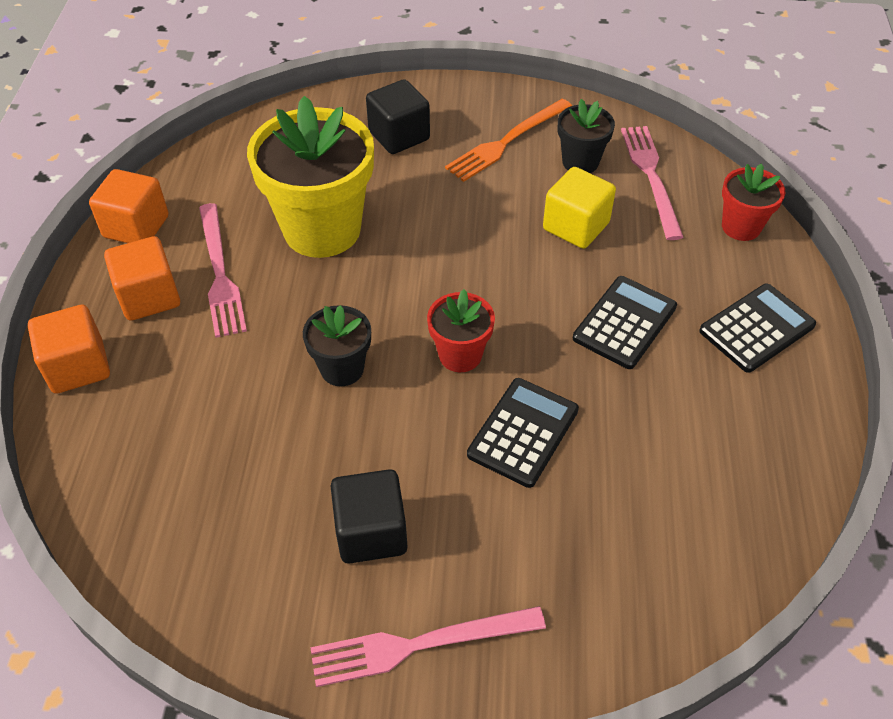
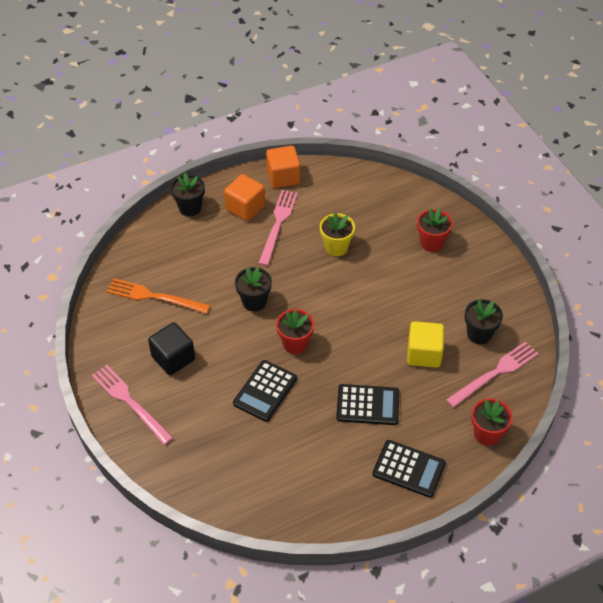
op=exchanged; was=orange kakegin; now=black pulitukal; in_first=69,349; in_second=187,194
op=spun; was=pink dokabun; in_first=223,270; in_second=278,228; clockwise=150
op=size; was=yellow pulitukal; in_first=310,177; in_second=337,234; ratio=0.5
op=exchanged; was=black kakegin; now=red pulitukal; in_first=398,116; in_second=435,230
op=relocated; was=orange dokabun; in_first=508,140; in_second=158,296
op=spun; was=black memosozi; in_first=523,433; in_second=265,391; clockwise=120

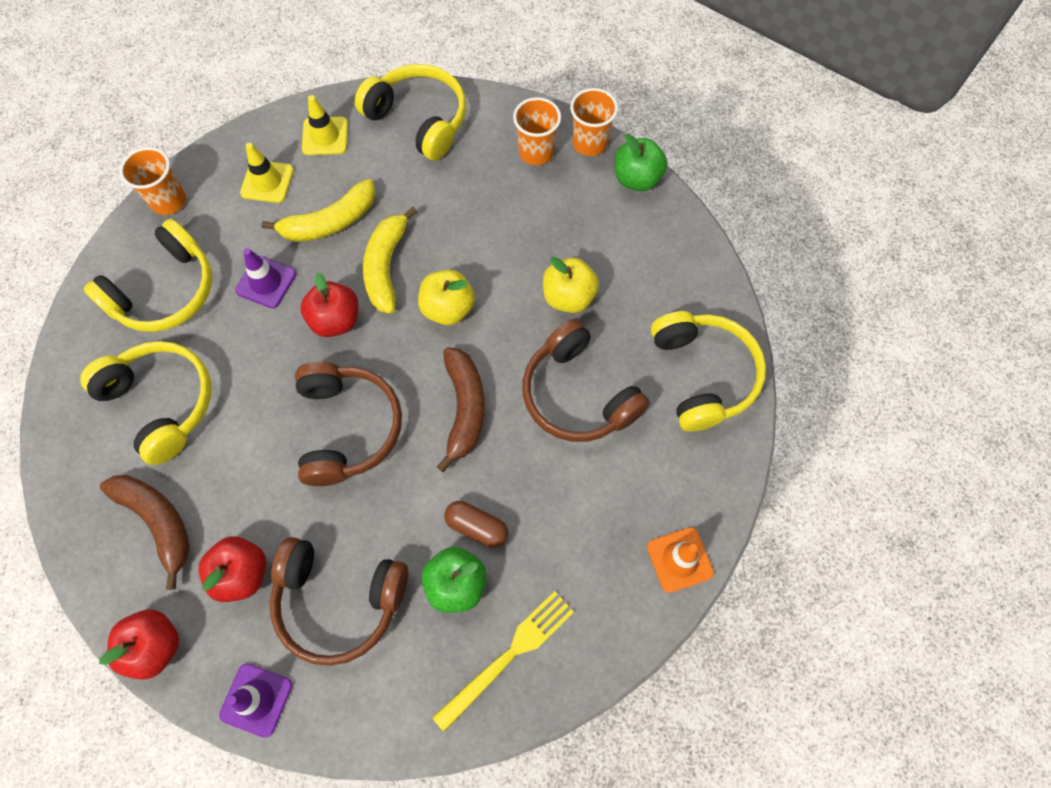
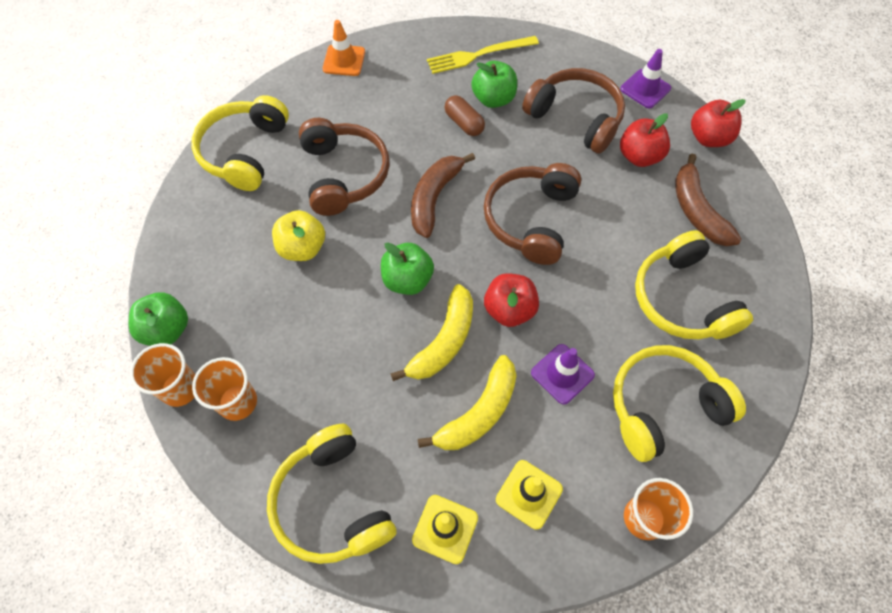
op=spun; was=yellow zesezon; in_first=318,210; in_second=467,402; clockwise=135
op=colour; was=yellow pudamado; now=green pudamado; in_first=446,297; in_second=407,269

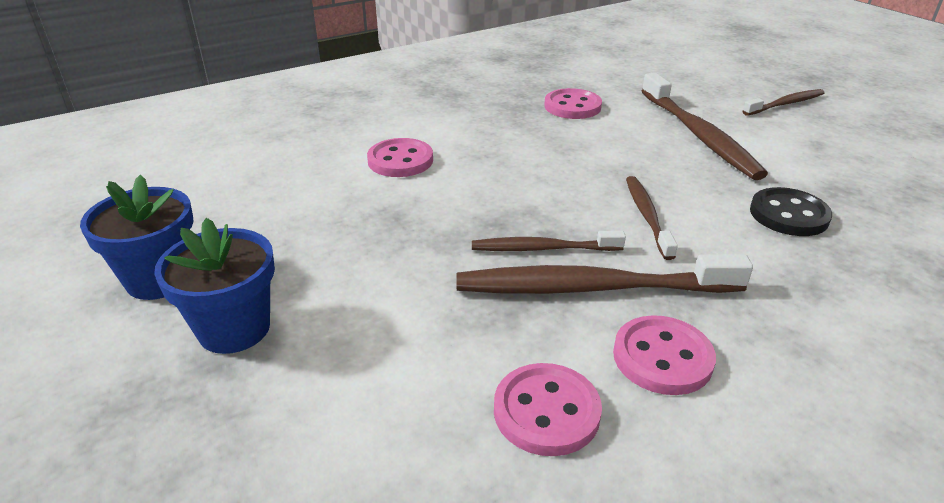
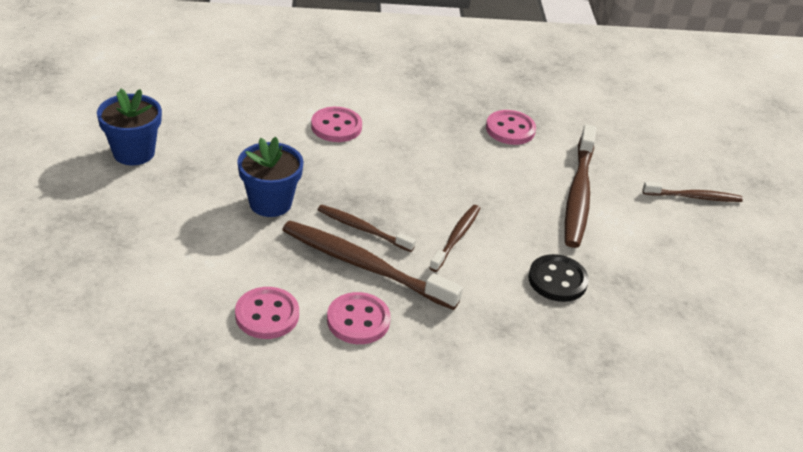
op=relocated; was=blue pulitukal; in_first=214,286; in_second=270,177

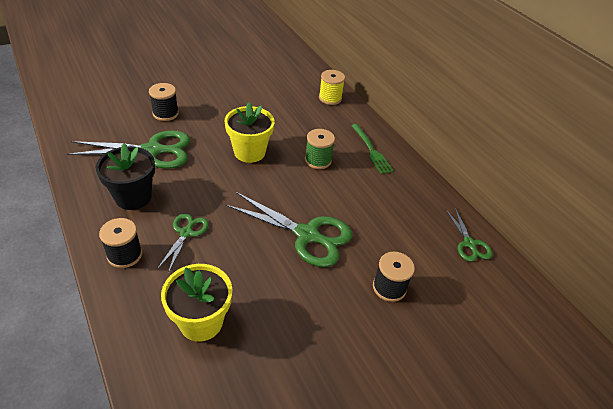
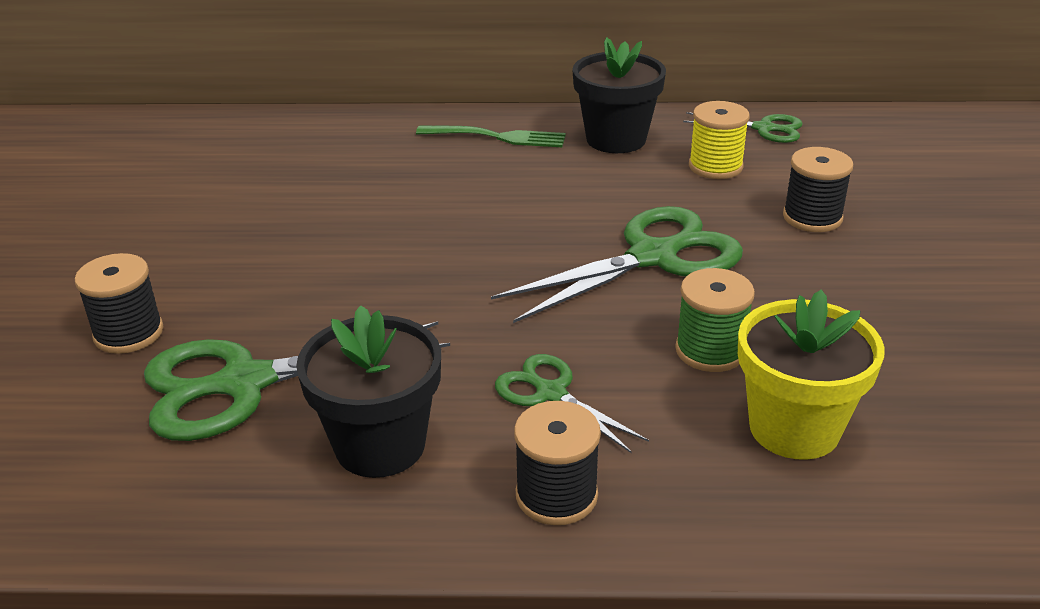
op=spun; was=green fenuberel; in_first=128,149; in_second=297,381; clockwise=-135
op=missing; was=yellow pulitukal; in_first=250,132
op=relocated; was=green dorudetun; in_first=320,149; in_second=715,320
op=relocated; was=yellow dorudetun; in_first=332,87; in_second=719,140
op=appeared; now=black pulitukal; in_second=619,95

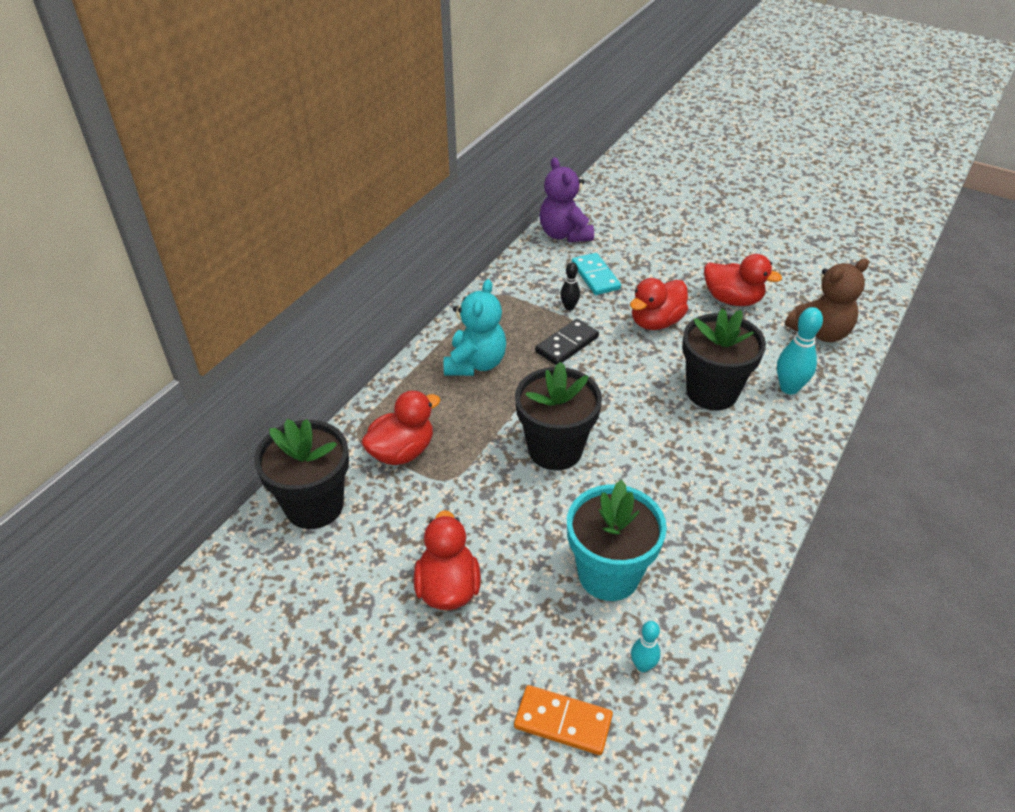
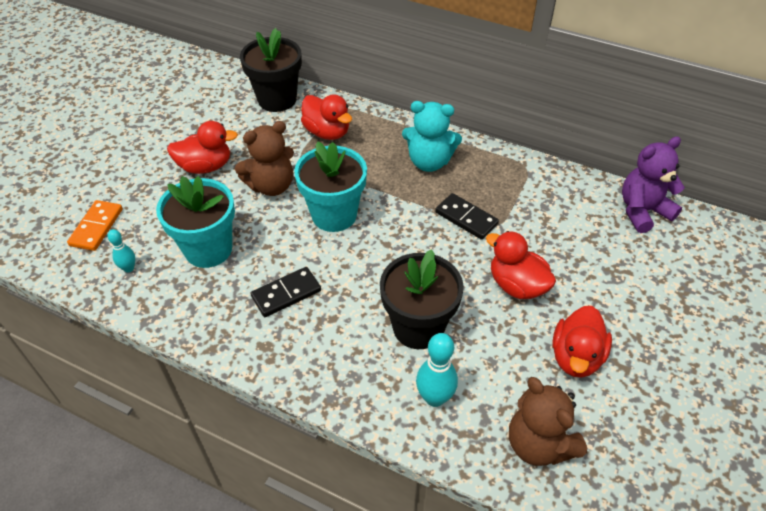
op=colour; was=black pulitukal; now=turquoise pulitukal; in_first=558,416; in_second=330,186
op=missing; was=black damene; in_first=570,286
op=missing; was=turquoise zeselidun; in_first=596,274
op=appeared; now=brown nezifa; in_second=264,158
op=appeared; now=black zeselidun; in_second=285,292

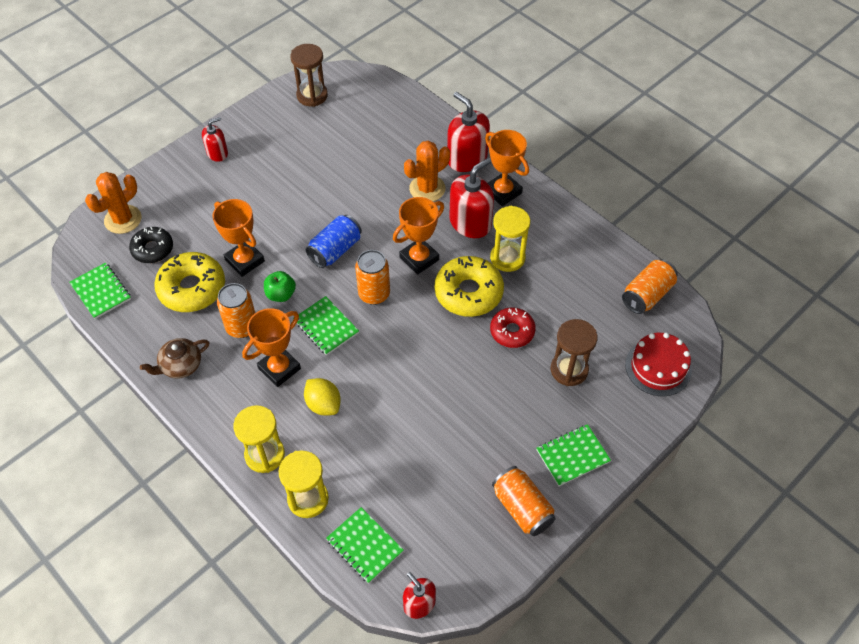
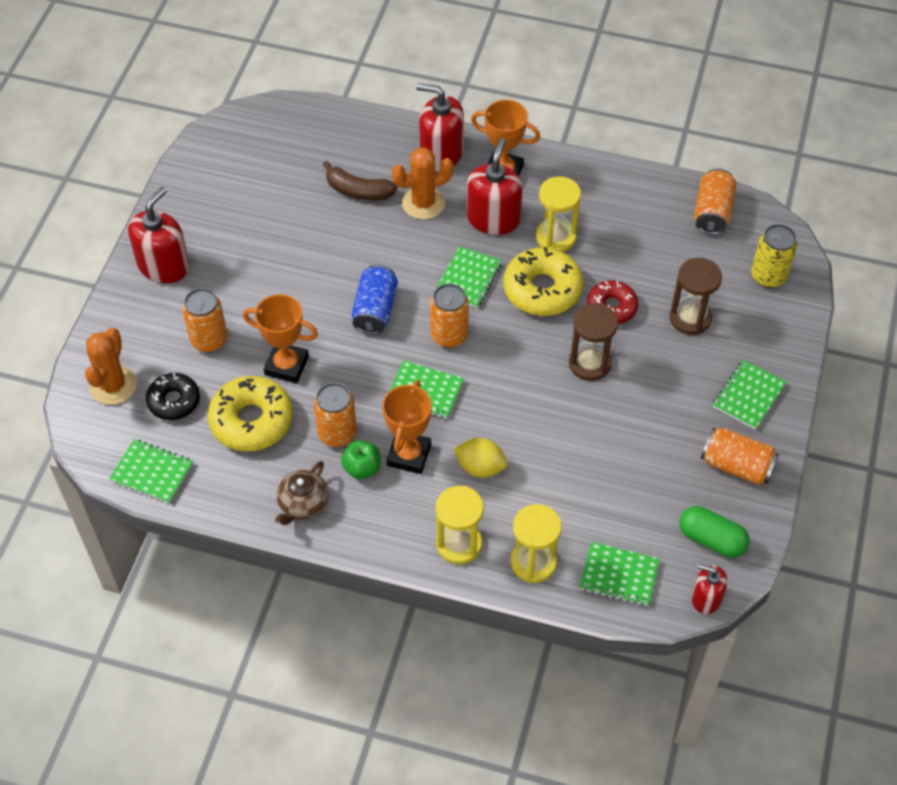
op=size; was=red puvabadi; in_first=215,139; in_second=159,235; ratio=1.71
op=relocated; was=green pudamado; in_first=280,286; in_second=360,459
op=relocated; was=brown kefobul; in_first=309,75; in_second=593,342
op=exchanged; was=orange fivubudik; now=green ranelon; in_first=418,236; in_second=468,277
op=spun; was=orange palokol; in_first=427,170; in_second=423,184; clockwise=45
op=exchanged; was=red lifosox; now=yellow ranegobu; in_first=658,364; in_second=774,256
op=appeared; now=orange ranegobu; in_second=204,320
op=appeared; now=brown zesezon; in_second=360,181
op=appeared; now=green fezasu; in_second=715,532

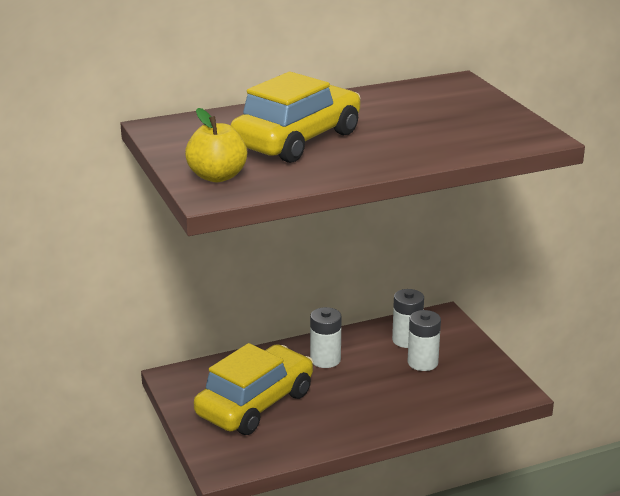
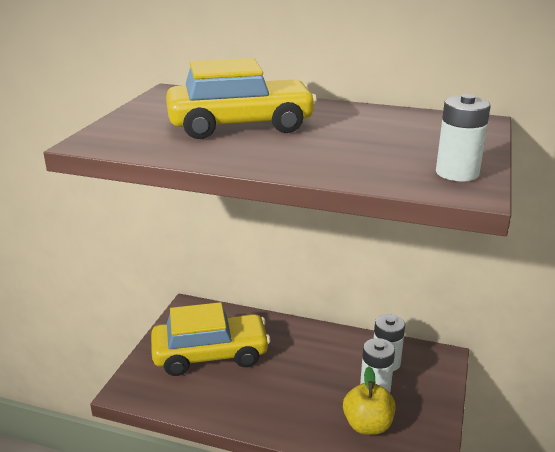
op=relocated; was=yellow pudamado; in_first=216,145; in_second=369,401
op=relocated; was=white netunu; in_first=326,337; in_second=463,137

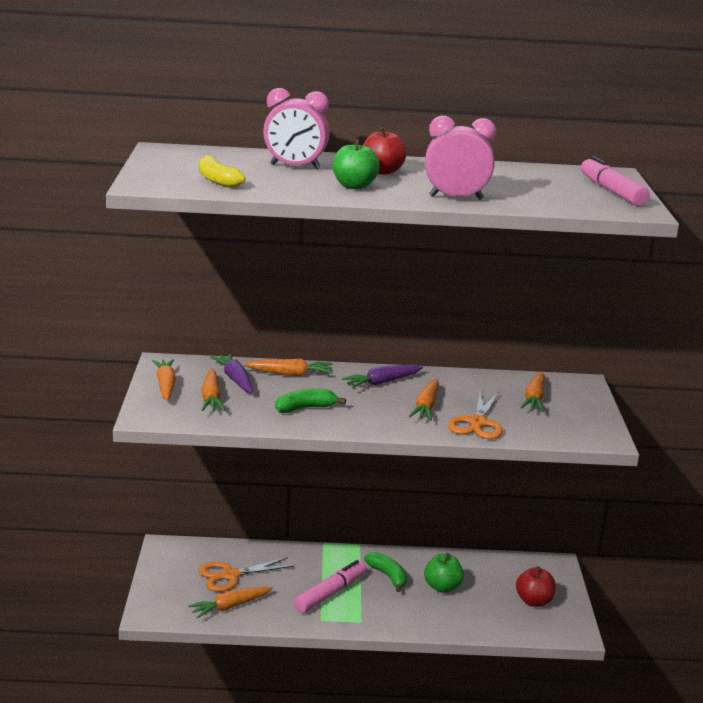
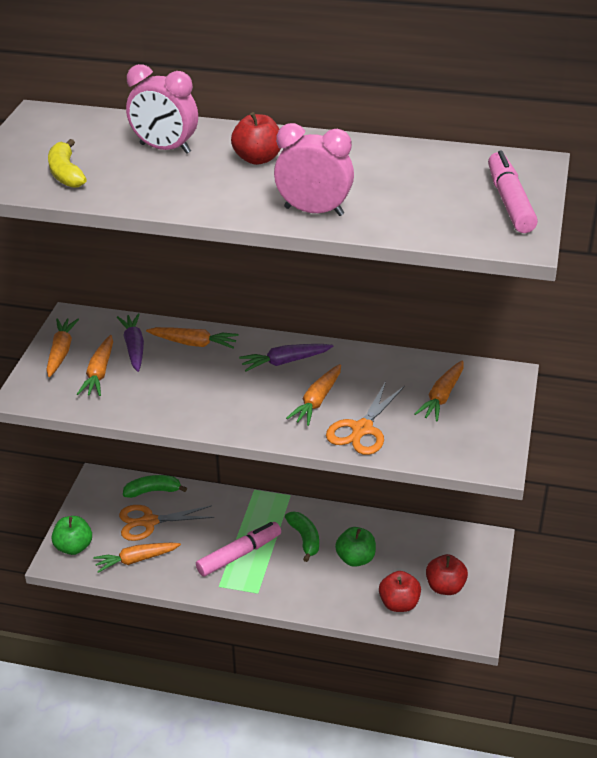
op=relocated; was=green zesezon; in_first=310,401; in_second=155,486
op=relocated; was=green pudamado; in_first=356,164; in_second=72,535
op=appeared; now=red pudamado; in_second=400,591

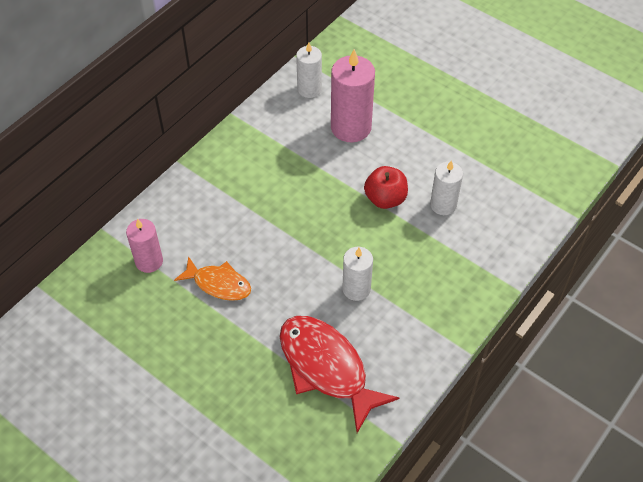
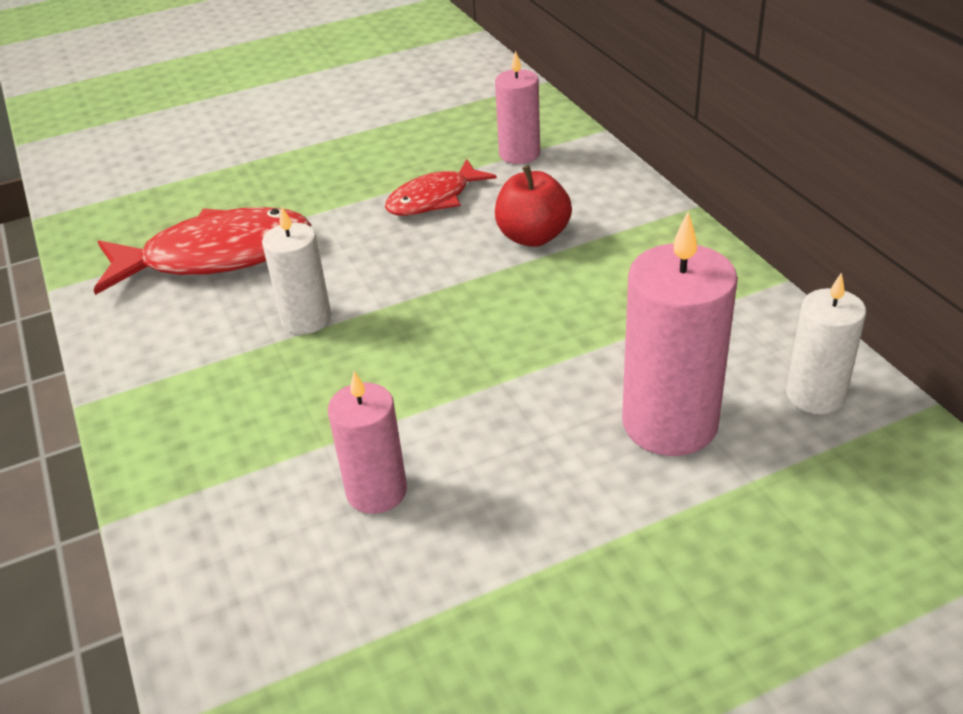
op=colour; was=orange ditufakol; now=red ditufakol; in_first=212,278; in_second=441,187
op=relocated; was=red pudamado; in_first=386,187; in_second=533,206
op=colour; was=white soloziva; now=pink soloziva; in_first=446,187; in_second=367,442

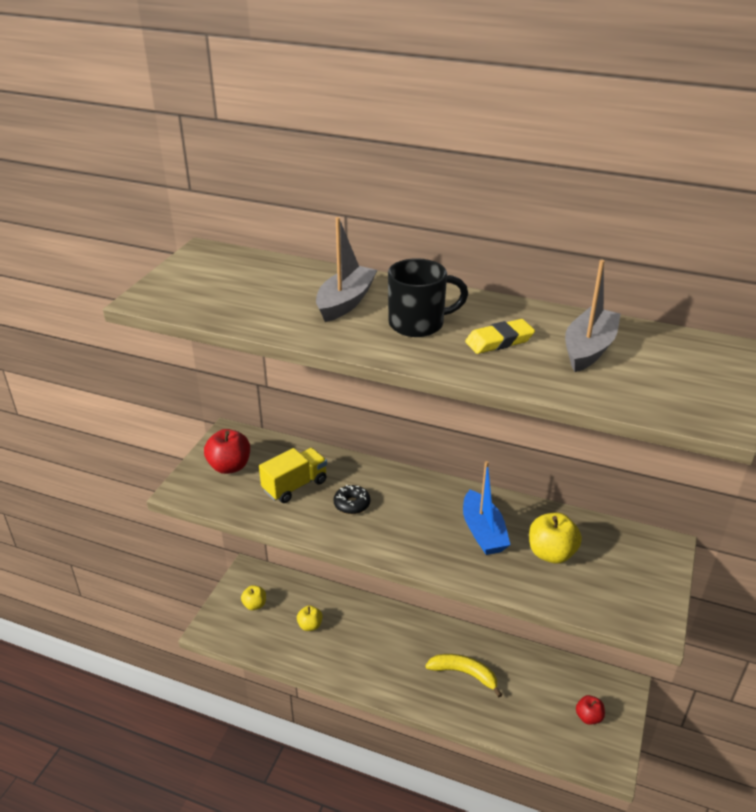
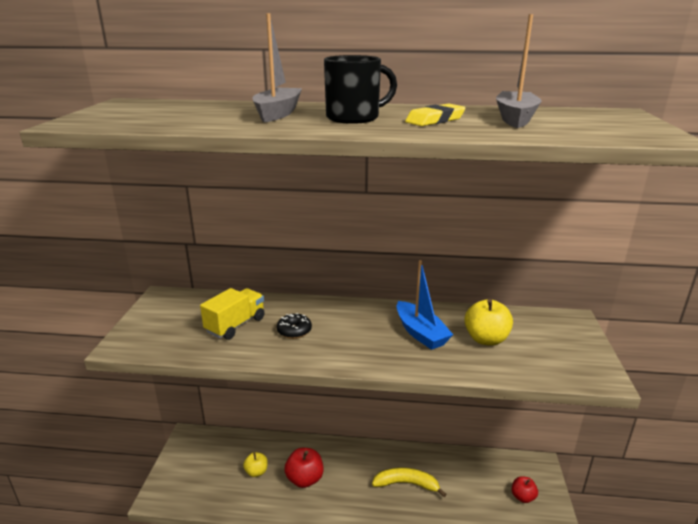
op=relocated; was=red pudamado; in_first=227,451; in_second=304,468
op=missing; was=yellow pudamado; in_first=253,597

